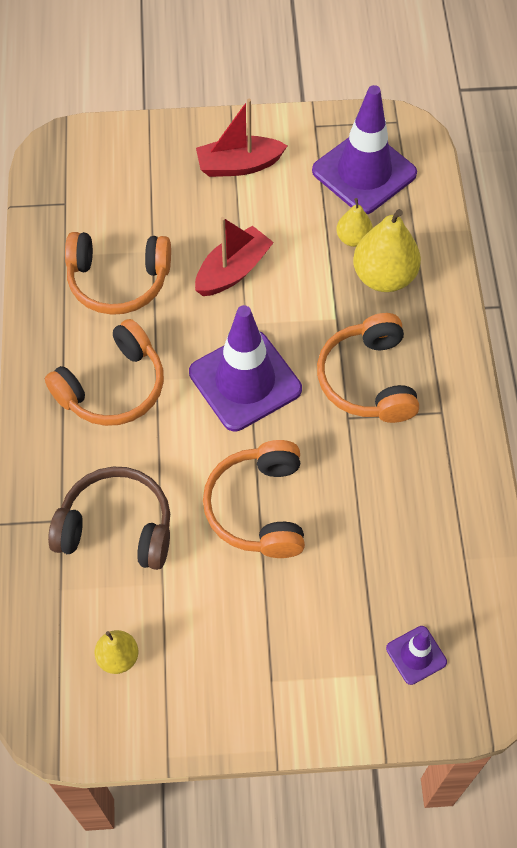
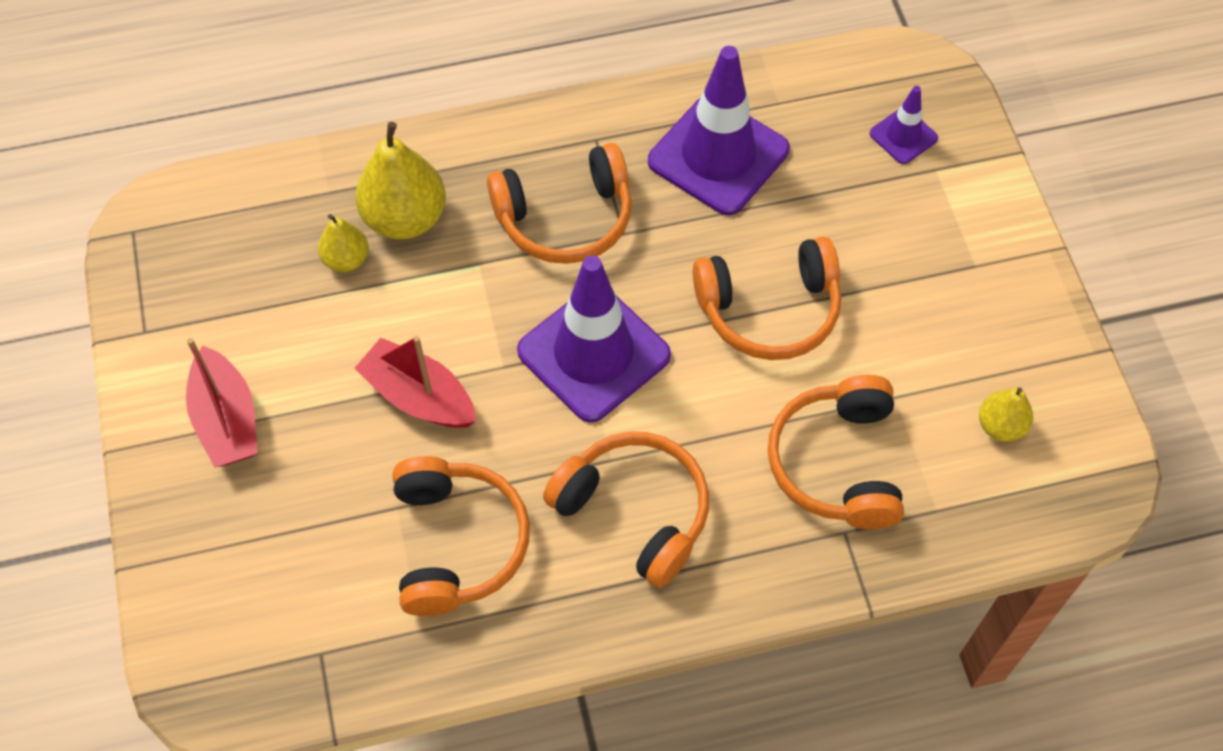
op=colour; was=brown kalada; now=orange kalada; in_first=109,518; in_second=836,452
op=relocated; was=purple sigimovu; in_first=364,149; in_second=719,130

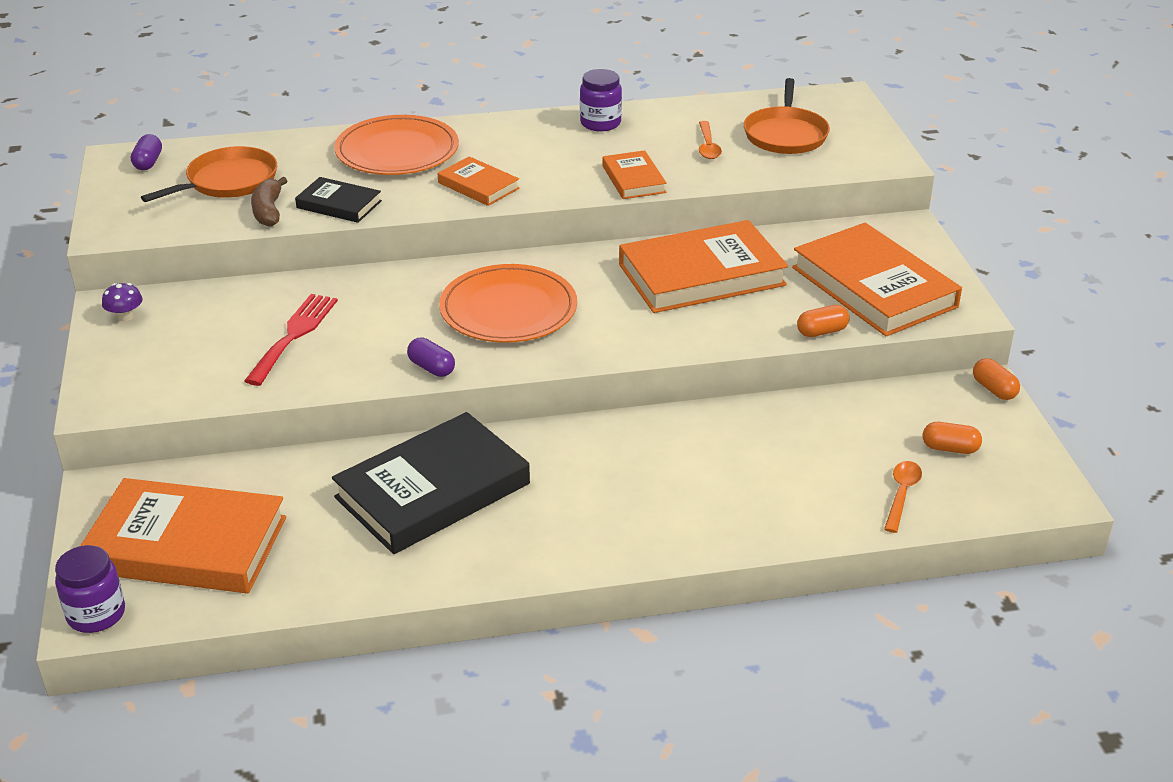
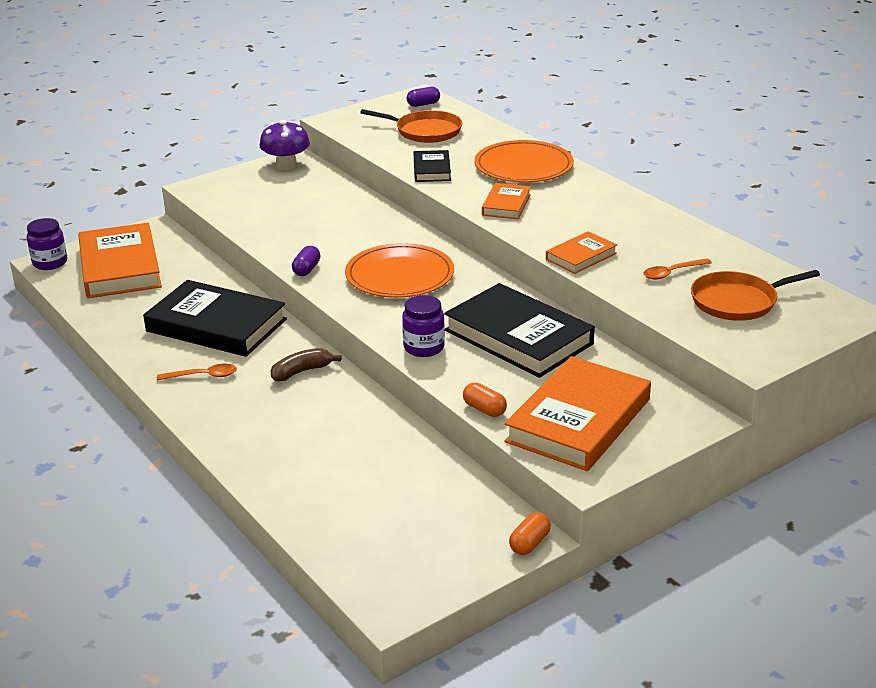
op=size; was=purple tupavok; in_first=122,302; in_second=285,145; ratio=1.89
op=missing; was=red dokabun; in_first=291,340
op=relocated; was=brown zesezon; in_first=269,202; in_second=306,364
op=relocated; was=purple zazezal; in_first=601,100; in_second=423,326
op=colour; was=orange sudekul; now=black sudekul; in_first=703,266; in_second=519,330
op=relocated; was=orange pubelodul; in_first=903,497; in_second=197,372
op=missing; was=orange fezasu; in_first=952,438

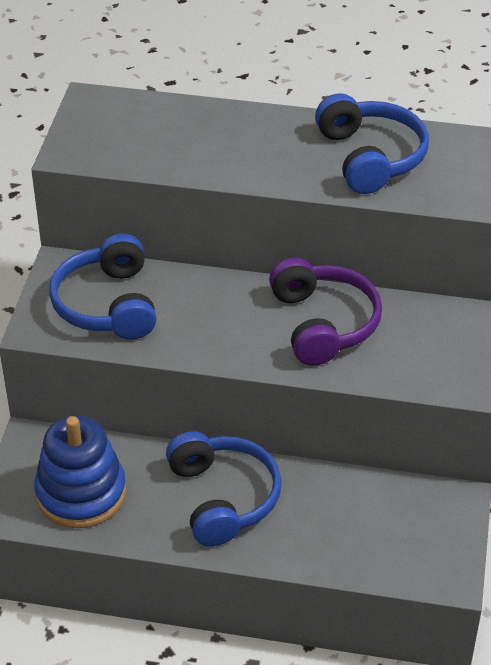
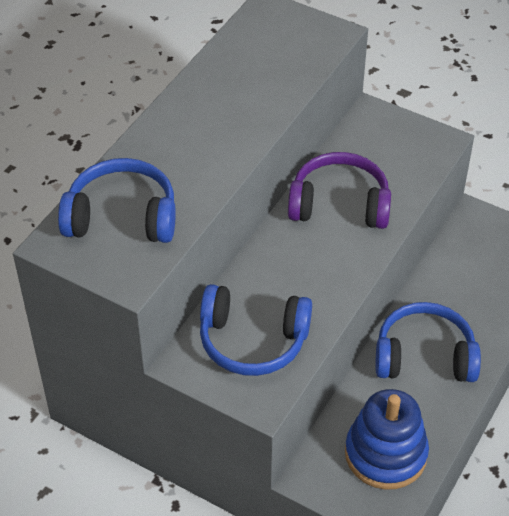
op=relocated; was=blue kalada; in_first=372,143; in_second=117,200

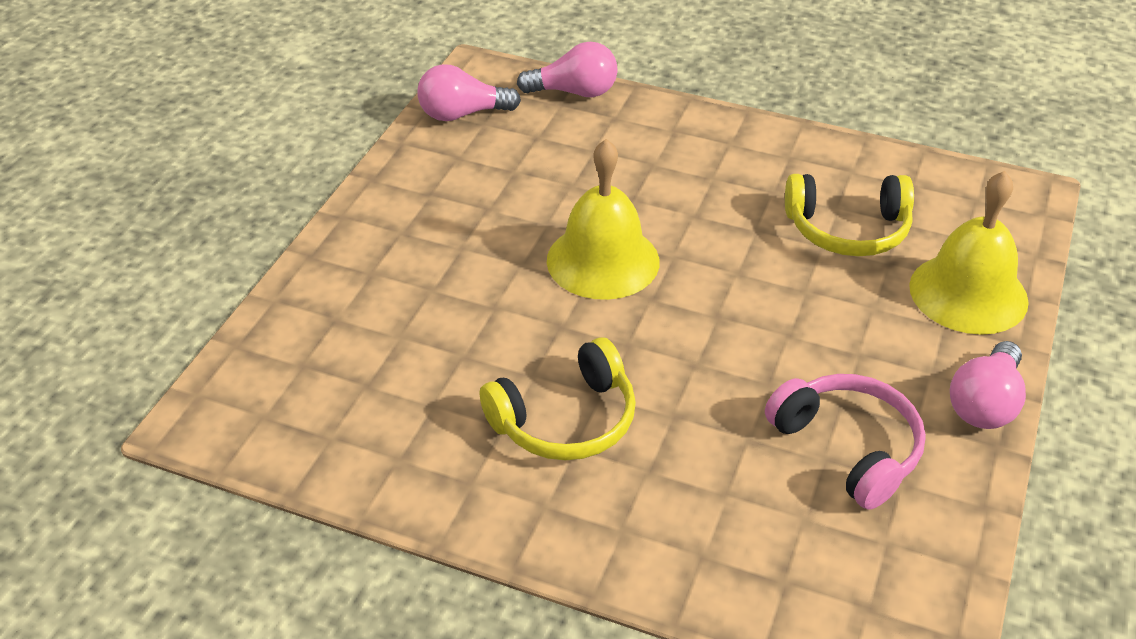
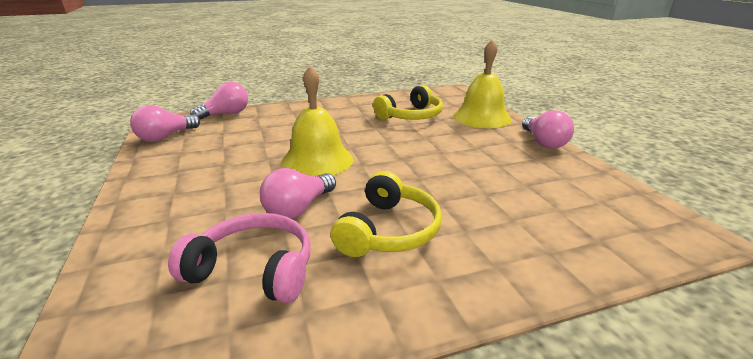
op=relocated; was=pink kalada; in_first=845,442; in_second=239,258
op=appeared; now=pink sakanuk; in_second=298,193

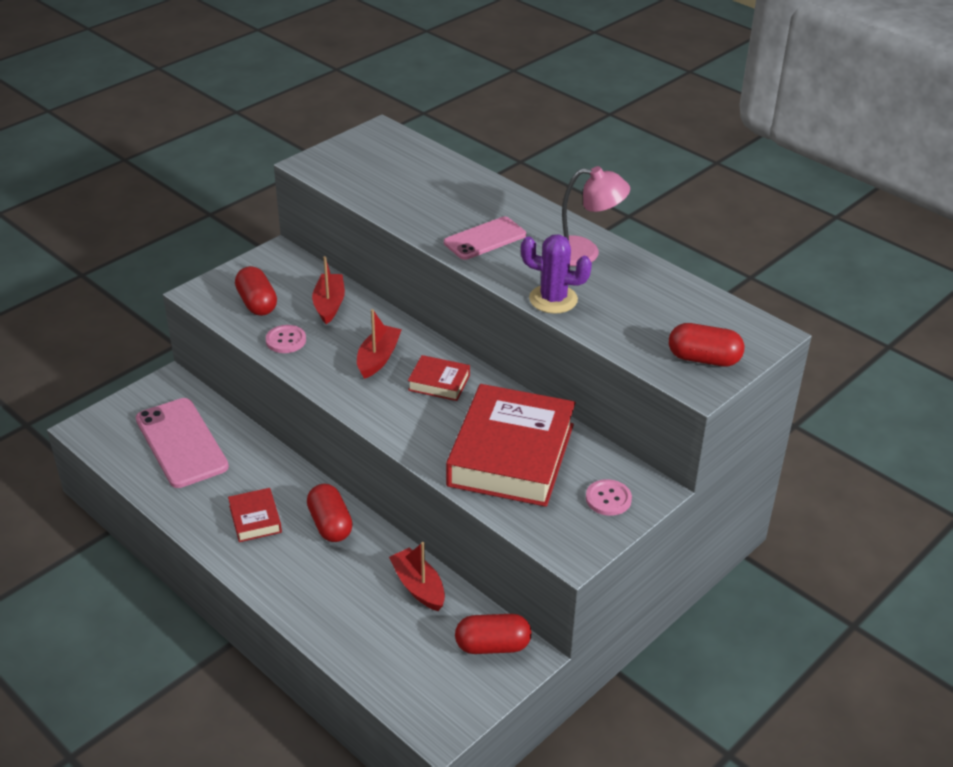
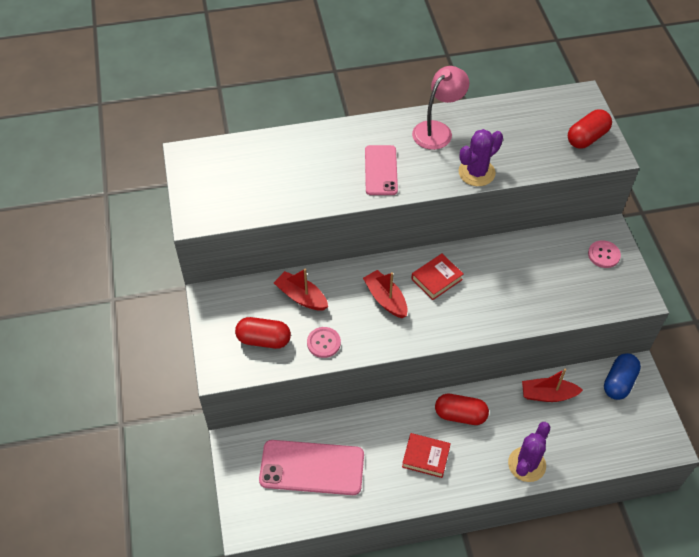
op=missing; was=red sudekul; in_first=510,445
op=colour; was=red fezasu; now=blue fezasu; in_first=493,634; in_second=622,376
op=appeared; now=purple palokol; in_second=529,452

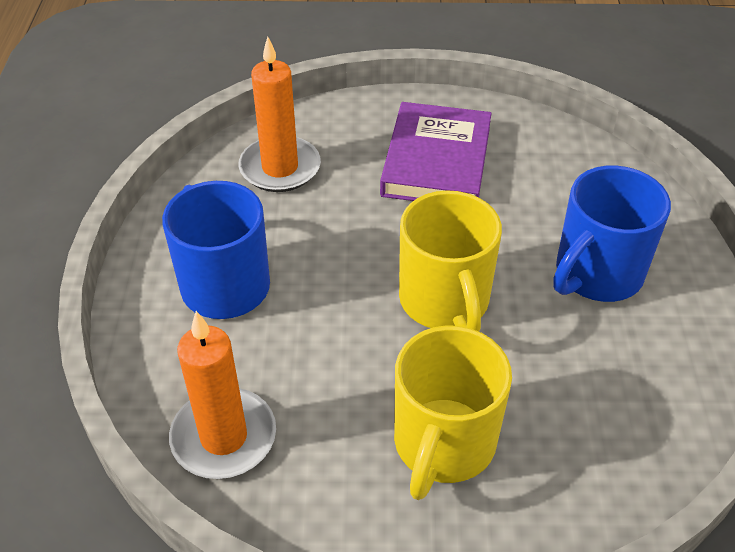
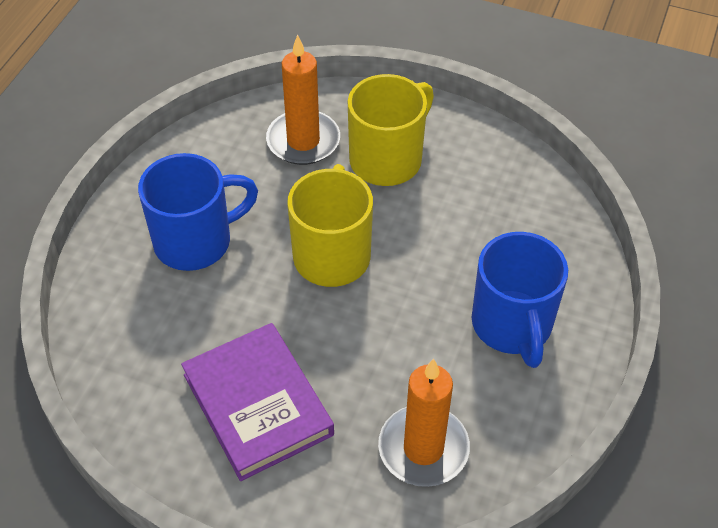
op=relocated; was=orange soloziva; in_first=222,395; in_second=303,100
op=spun; was=purple sudekul; in_first=436,151; in_second=257,402; clockwise=-60

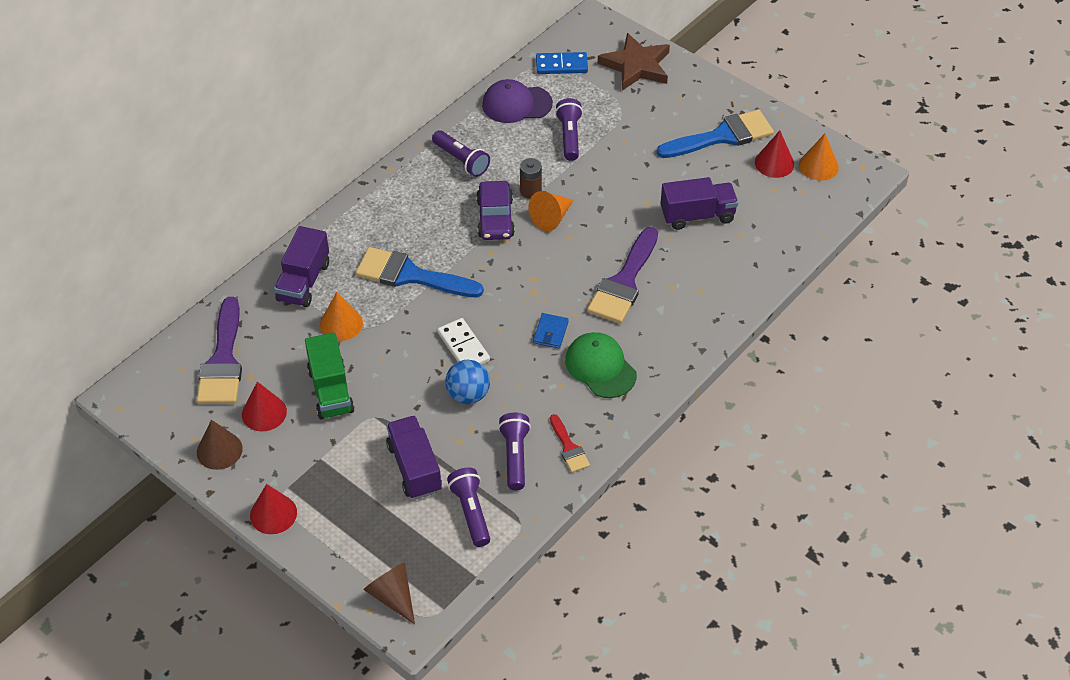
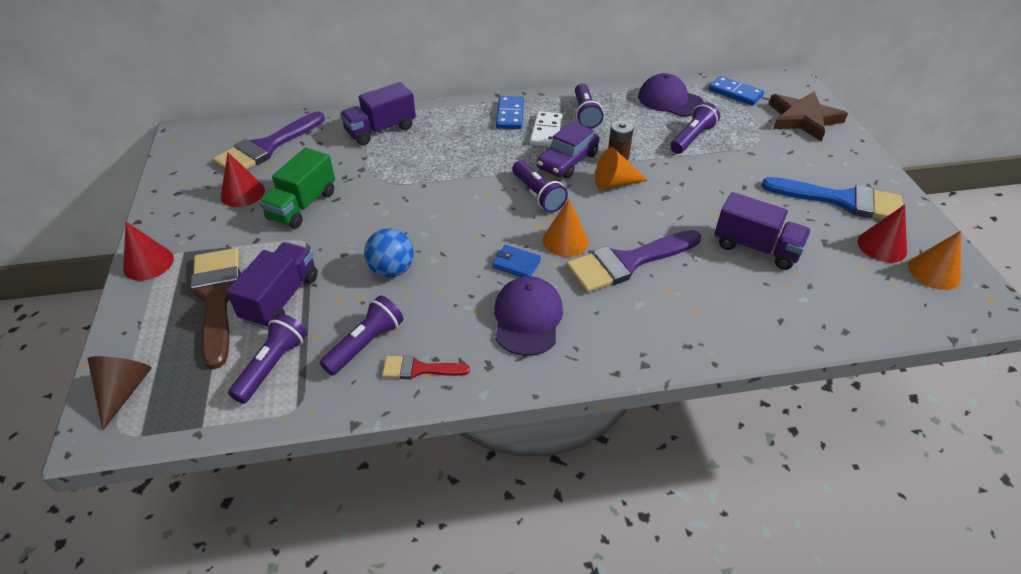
op=missing; was=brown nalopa; in_first=220,445
op=relocated; was=orange nalopa; in_first=341,316; in_second=566,228
op=missing; was=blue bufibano; in_first=420,272
op=relocated; was=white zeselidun; in_first=463,341; in_second=546,129
op=spun; was=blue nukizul; in_first=551,330; in_second=516,261; clockwise=60
op=spun; was=red bufibano; in_first=570,443; in_second=426,367; clockwise=75
op=colour; was=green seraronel; now=purple seraronel; in_first=601,365; in_second=528,316
op=appeared; now=brown bufibano; in_second=216,308
op=appeared; now=blue zeselidun; in_second=510,112
op=appeared; now=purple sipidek; in_second=540,186

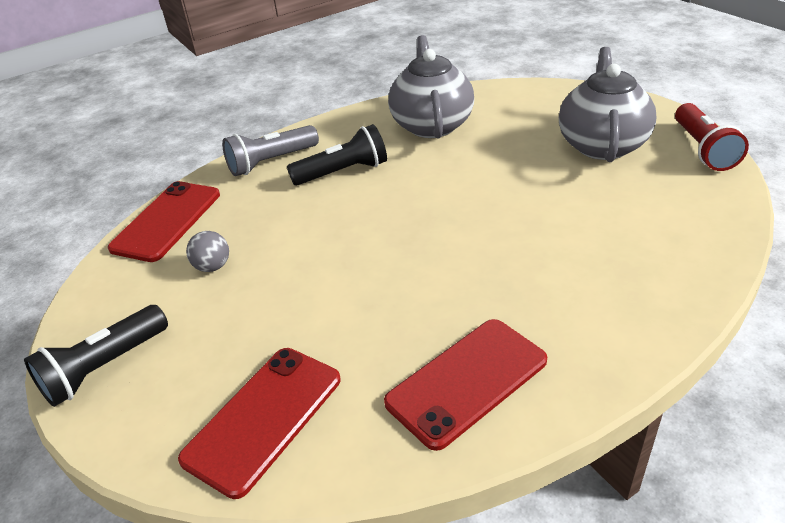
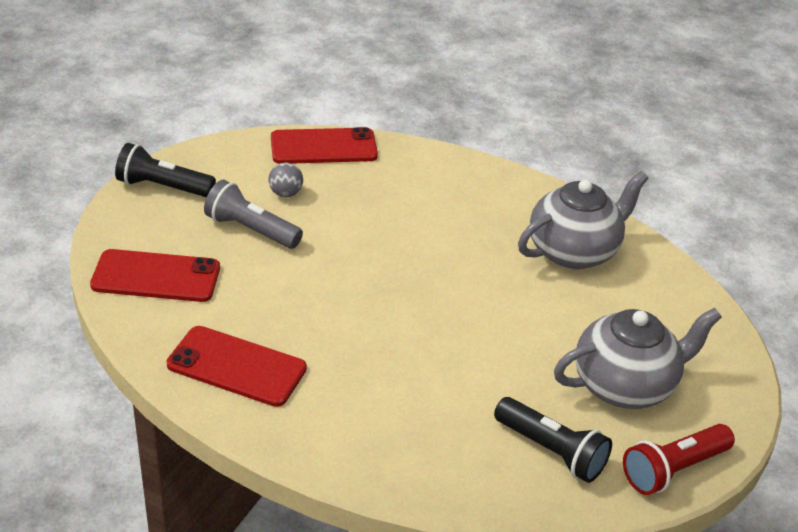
op=relocated; was=grey sipidek; in_first=270,150; in_second=253,214
op=relocated; was=black sipidek; in_first=337,155; in_second=553,440

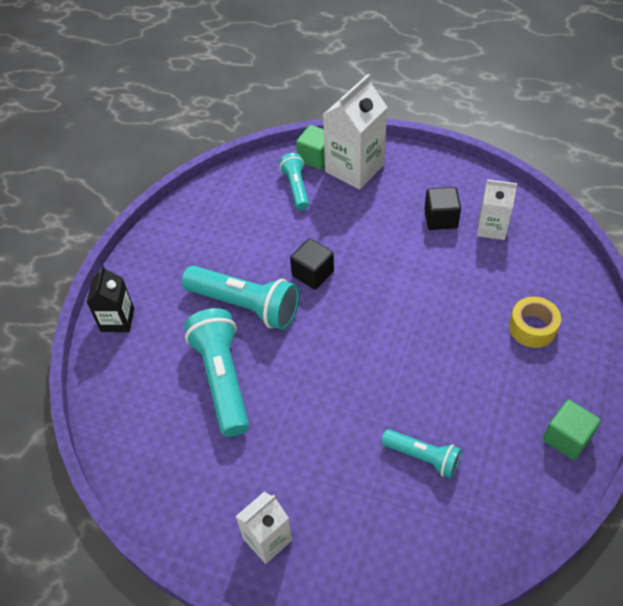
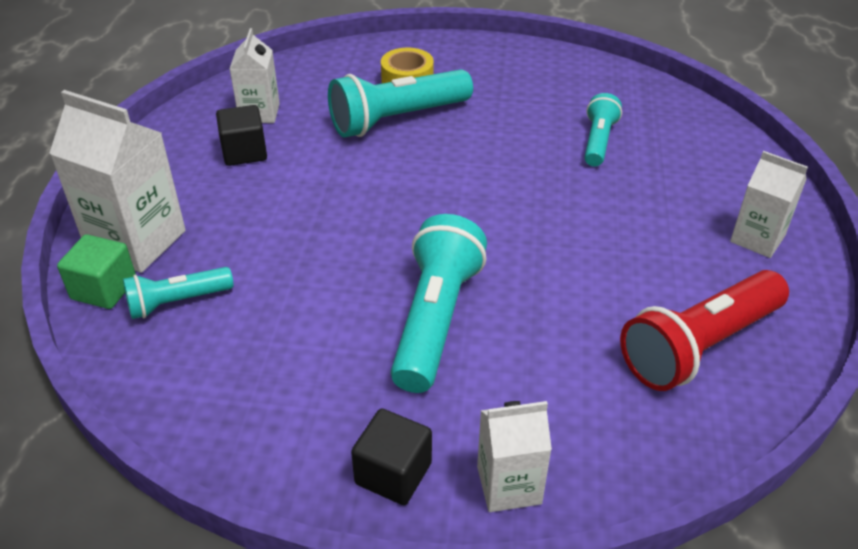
op=colour; was=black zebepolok; now=white zebepolok; in_first=110,298; in_second=514,456
op=relocated; was=turquoise sipidek; in_first=216,372; in_second=400,103
op=relocated; was=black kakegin; in_first=312,264; in_second=391,457
op=missing; was=green kakegin; in_first=572,430
op=appeared; now=red sipidek; in_second=704,330

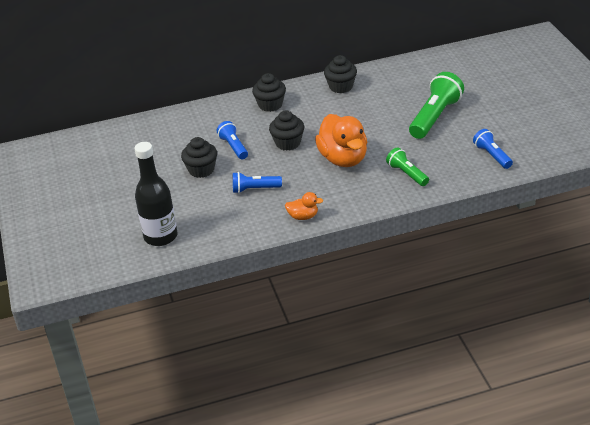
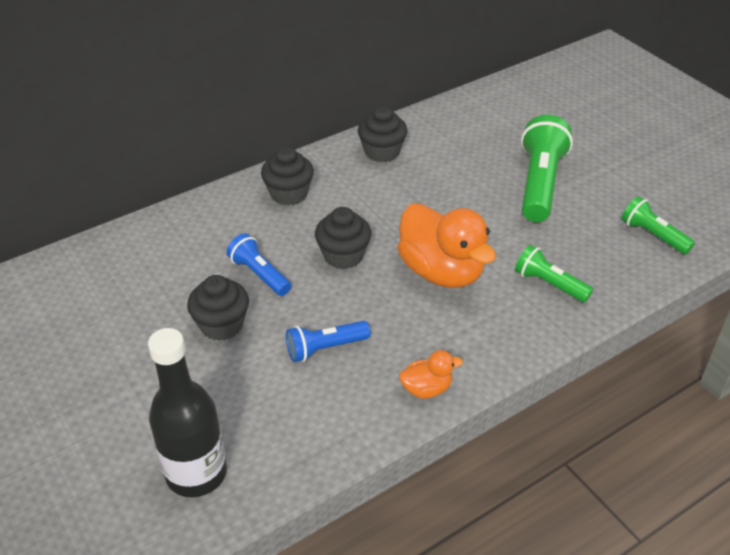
op=colour; was=blue sipidek; now=green sipidek; in_first=493,149; in_second=658,225

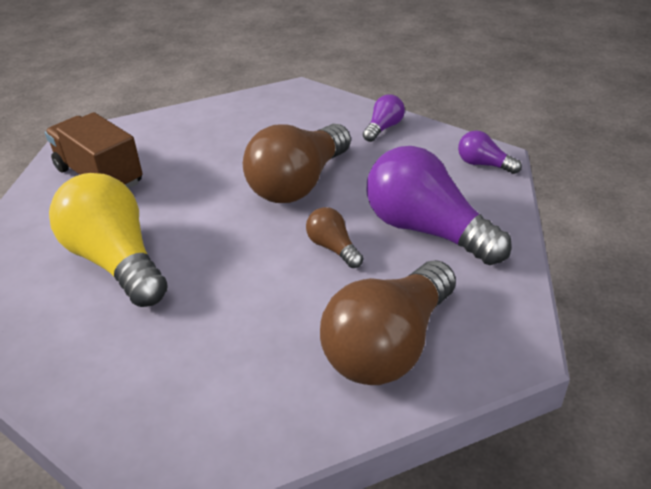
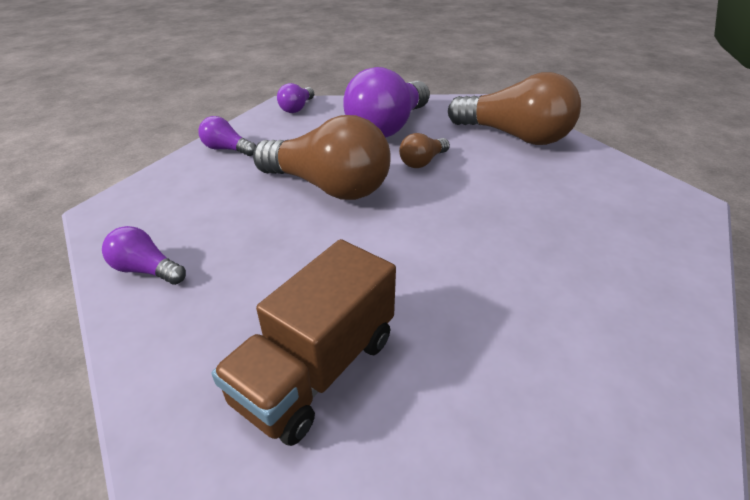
op=missing; was=yellow sakanuk; in_first=108,240
op=appeared; now=purple sakanuk; in_second=144,255

